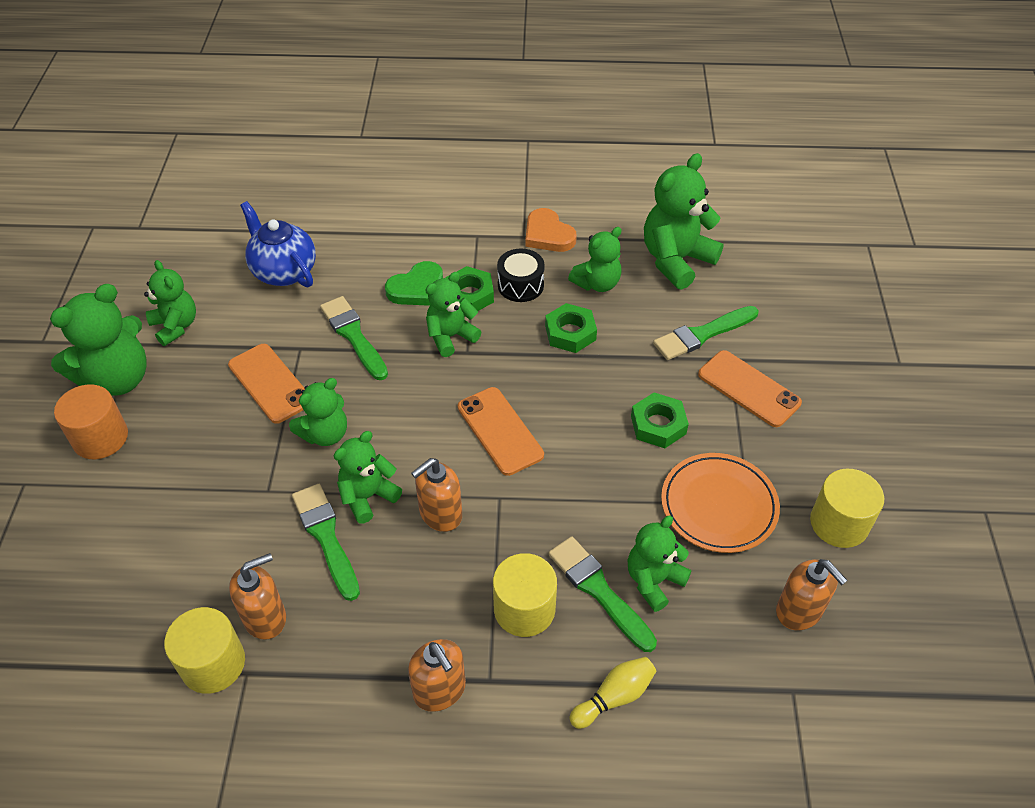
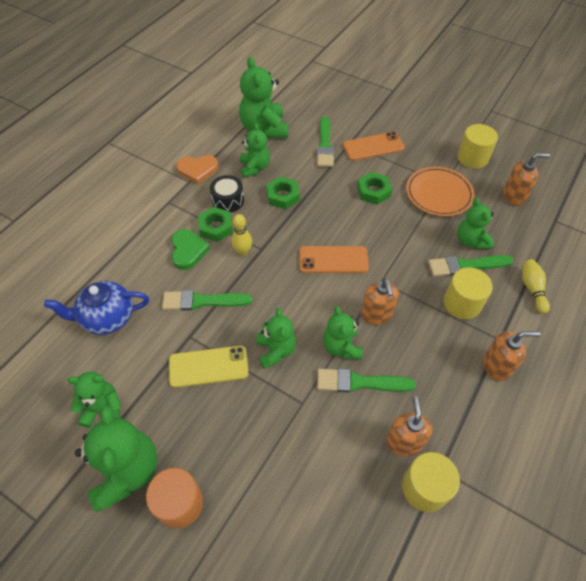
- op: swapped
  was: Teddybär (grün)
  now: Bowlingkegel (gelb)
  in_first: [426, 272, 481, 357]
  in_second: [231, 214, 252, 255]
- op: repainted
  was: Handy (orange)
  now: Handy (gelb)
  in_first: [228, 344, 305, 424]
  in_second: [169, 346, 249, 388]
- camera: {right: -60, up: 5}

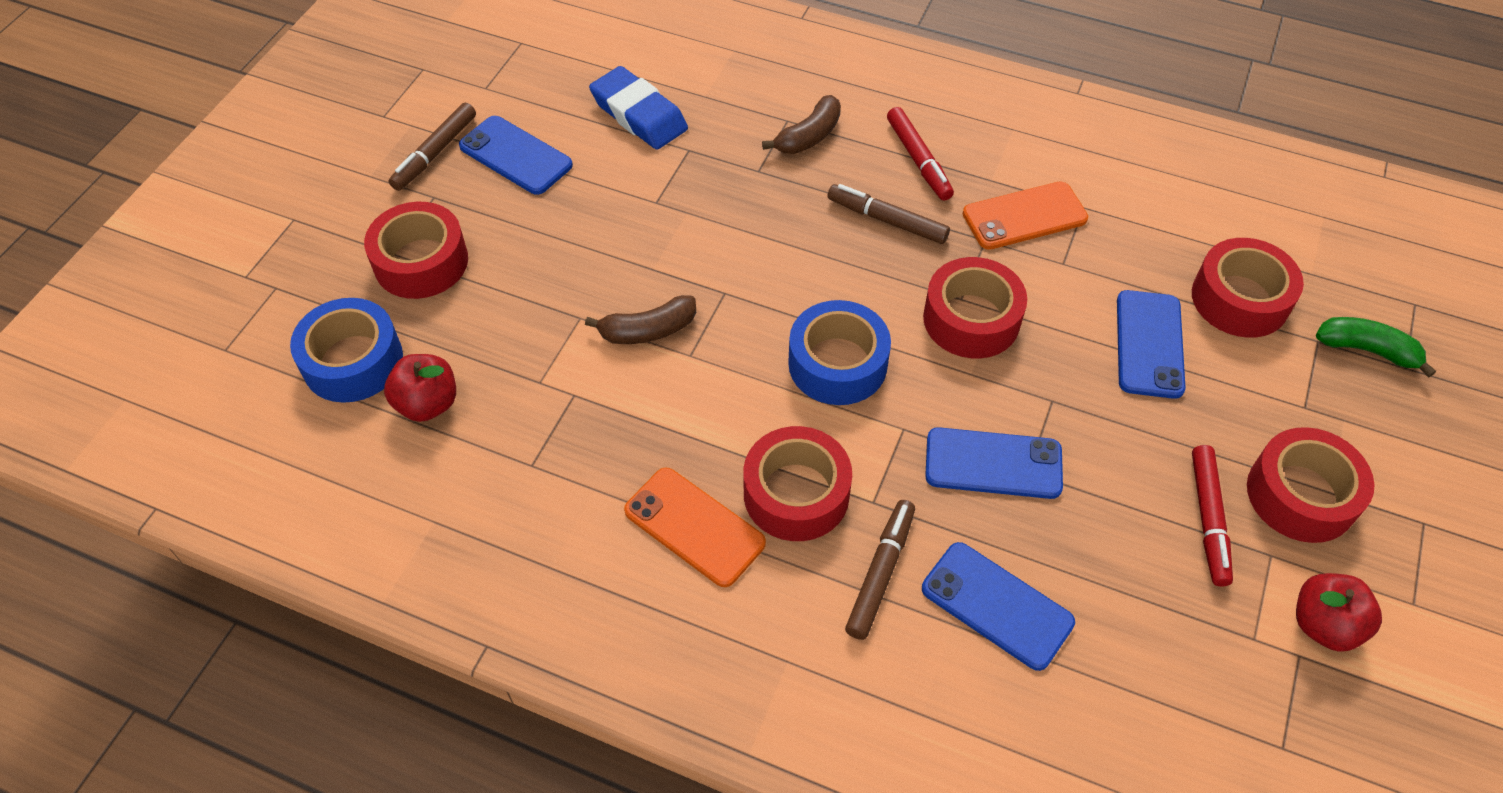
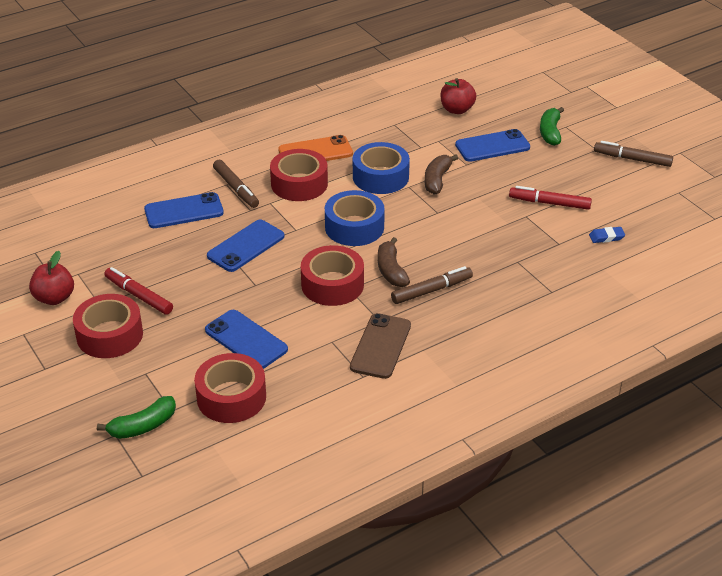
- op: scaled
  was: Radiergummi (blau)
  in_first: [589, 66, 688, 149]
  in_second: [589, 227, 625, 243]
  ratio: 0.46
- op: shifted
  was: Banane (braun)
  in_first: [762, 95, 841, 154]
  in_second: [378, 237, 410, 287]
- op: rotated
  was: Filzstift (braun)
  in_first: [389, 102, 476, 191]
  in_second: [594, 141, 673, 167]
  clockwise: -45
- op: shifted
  was: Filzstift (rot)
  in_first: [887, 107, 954, 201]
  in_second: [509, 186, 592, 210]
- op: shifted
  was: Handy (blau)
  in_first: [459, 116, 573, 195]
  in_second: [455, 129, 530, 162]
- op: repainted
  was: Handy (orange)
  now: Handy (braun)
  in_first: [963, 182, 1088, 250]
  in_second: [350, 313, 411, 379]
- op: swapped
  was: Klebeband (rot)
  now: Banane (grün)
  in_first: [364, 202, 468, 299]
  in_second: [540, 107, 564, 146]
- op: shifted
  was: Klebeband (blau)
  in_first: [290, 298, 403, 403]
  in_second: [353, 142, 410, 194]
- camera: {right: 125, up: -15}

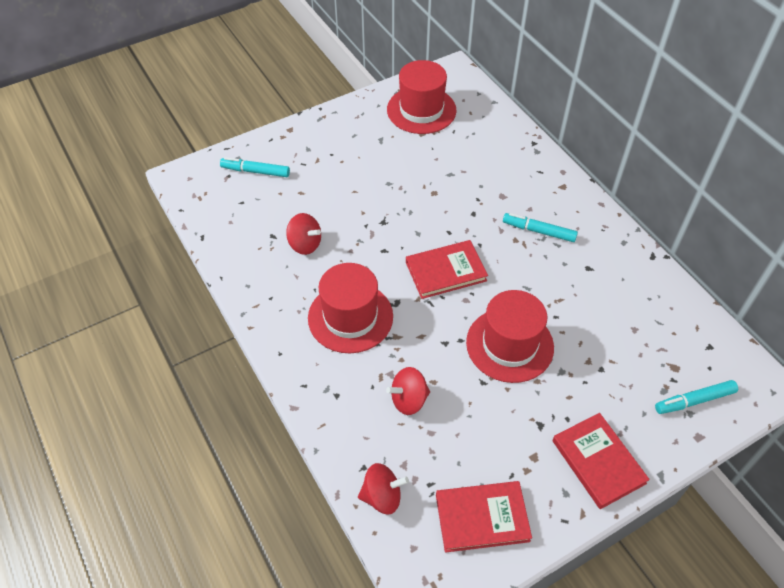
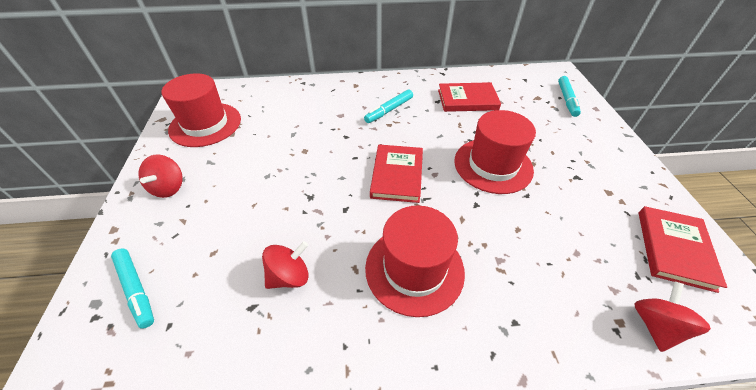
- op: rotated
  was: Filzstift (türkis)
  in_first: [220, 157, 290, 177]
  in_second: [111, 248, 154, 329]
  clockwise: -75
- op: shifted
  was: Kreisel (rot)
  in_first: [386, 367, 430, 415]
  in_second: [139, 154, 183, 198]
- op: shifted
  was: Buch (rot)
  in_first: [552, 413, 650, 509]
  in_second: [438, 82, 501, 112]
- camera: {right: -65, up: -5}

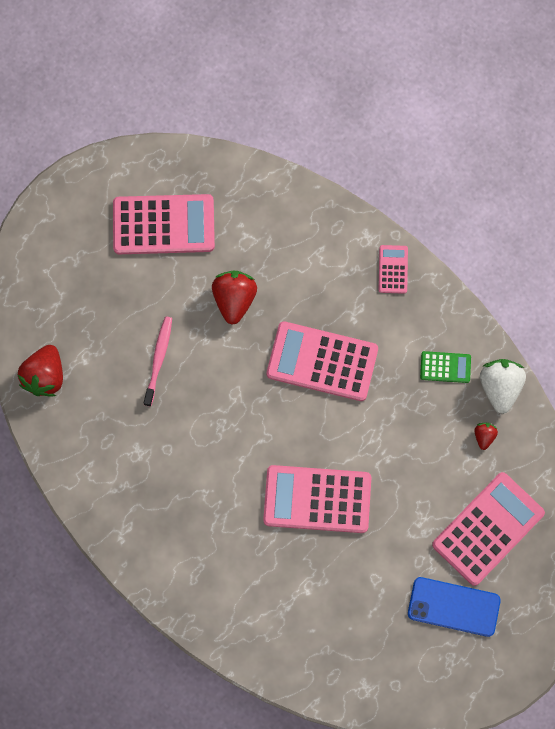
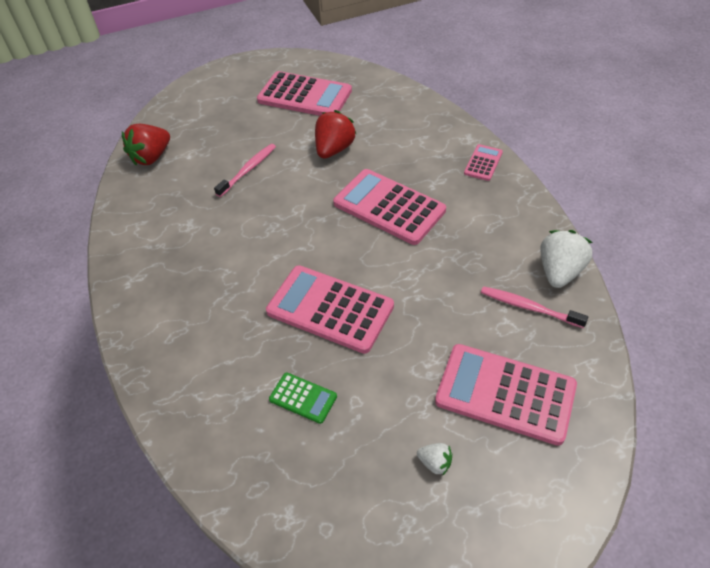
- op: shifted
  was: Taschenrechner (grün)
  in_first: [420, 351, 471, 383]
  in_second: [269, 373, 337, 424]
- op: swapped
  was: Erdbeere (rot)
  now: Zahnbürste (rosa)
  in_first: [475, 423, 498, 450]
  in_second: [481, 286, 588, 328]
- op: rotated
  was: Taschenrechner (rosa)
  in_first: [432, 472, 545, 586]
  in_second: [435, 344, 577, 446]
  clockwise: -135
- op: swapped
  was: Handy (blau)
  now: Erdbeere (weiß)
  in_first: [408, 577, 501, 637]
  in_second: [417, 443, 452, 475]
- camera: {right: 25, up: -25}

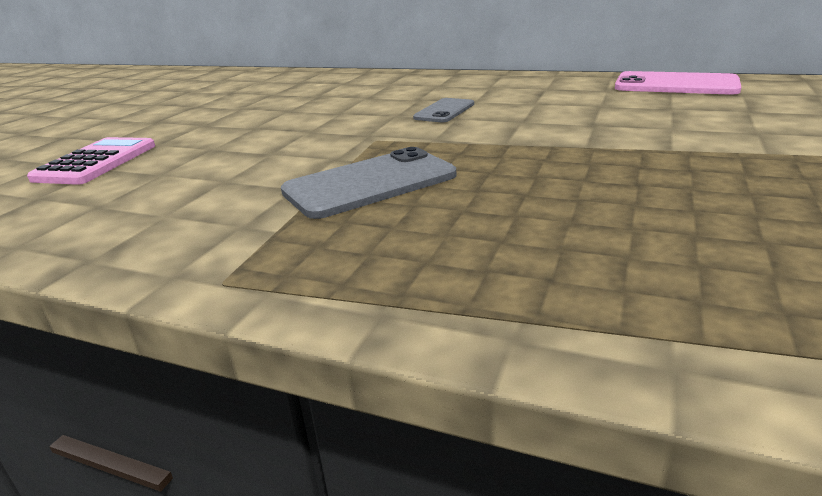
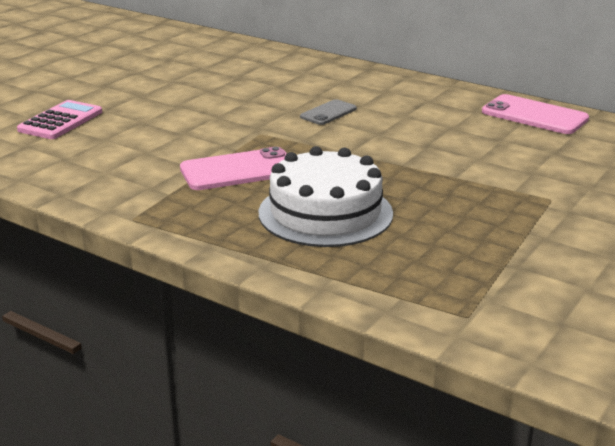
- op: repainted
  was: Handy (grau)
  now: Handy (rosa)
  in_first: [281, 147, 456, 219]
  in_second: [180, 147, 287, 190]
- op: new
  now: Kuchen (weiß)
  in_second: [259, 146, 393, 247]
- camera: {right: 10, up: 0}

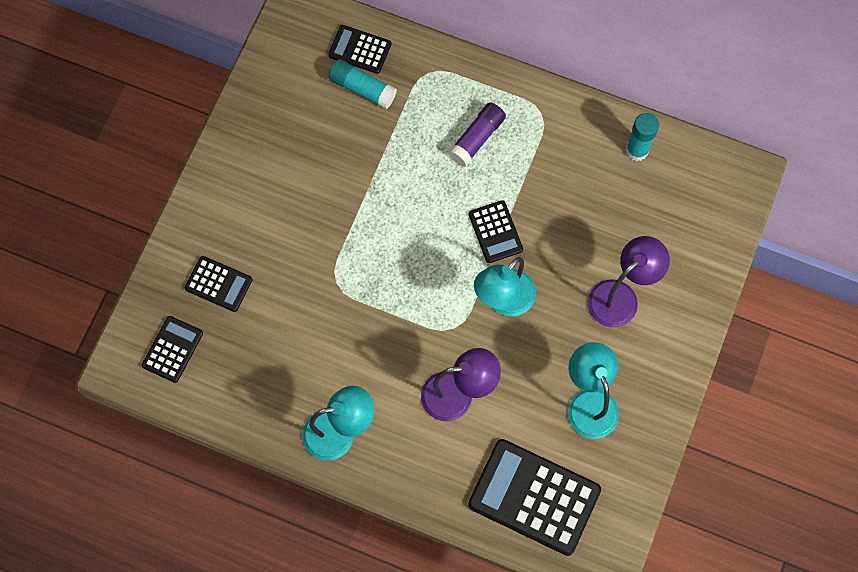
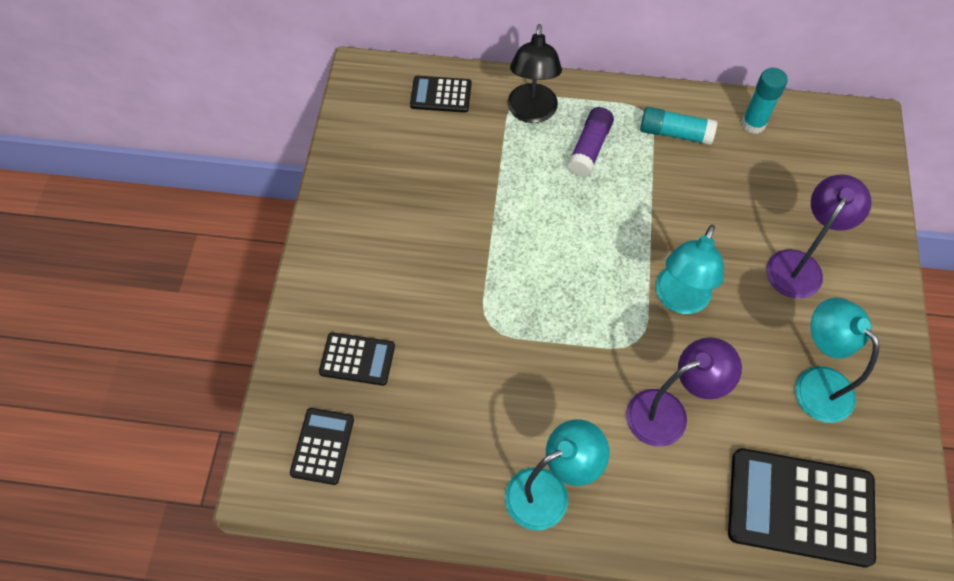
- op: shifted
  was: Klebestift (türkis)
  in_first: [329, 59, 397, 109]
  in_second: [640, 107, 717, 145]
- op: gone
  was: Taschenrechner (schwarz)
  in_first: [469, 200, 523, 263]
- op: new
  now: Lampe (schwarz)
  in_second: [508, 24, 562, 123]
- camera: {right: -15, up: -10}

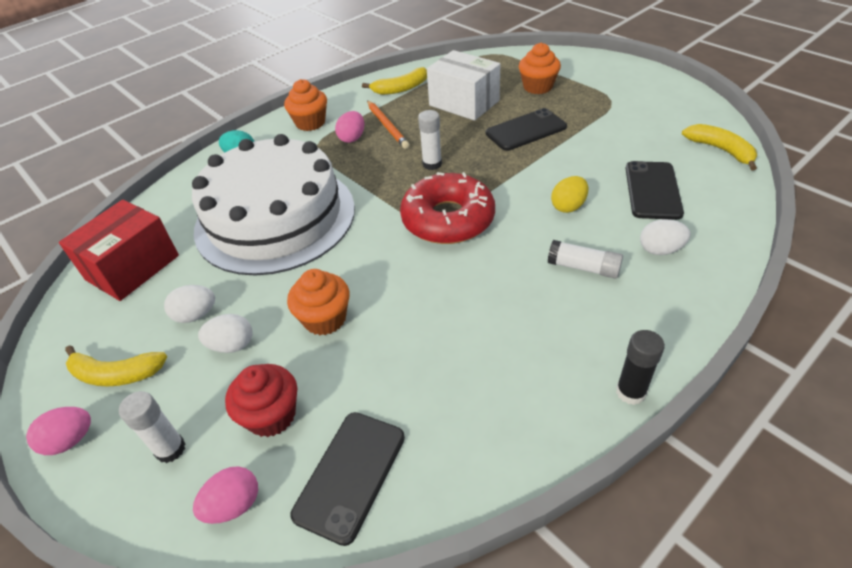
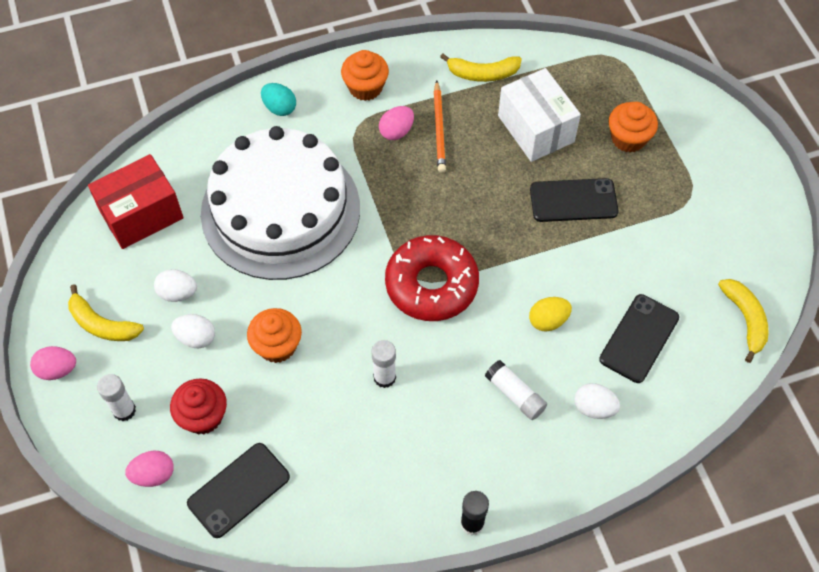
- op: shifted
  was: Klebestift (weiß)
  in_first: [418, 110, 442, 170]
  in_second: [371, 340, 396, 388]
- camera: {right: 20, up: 15}

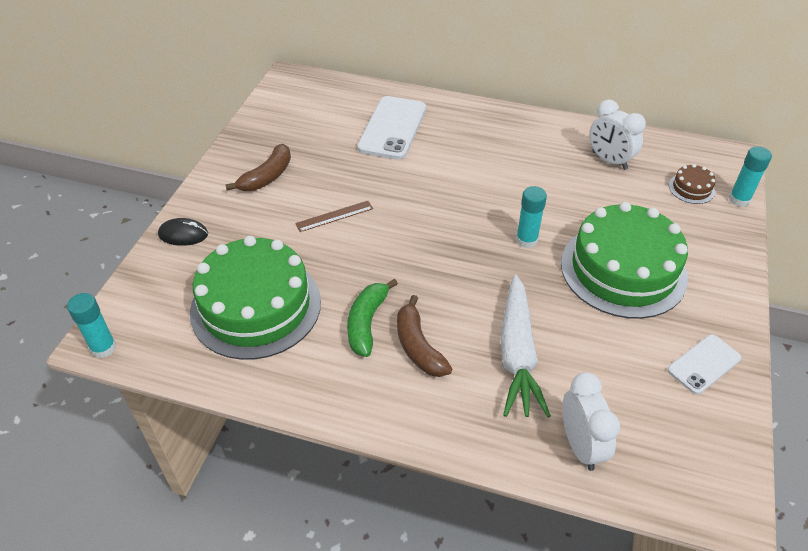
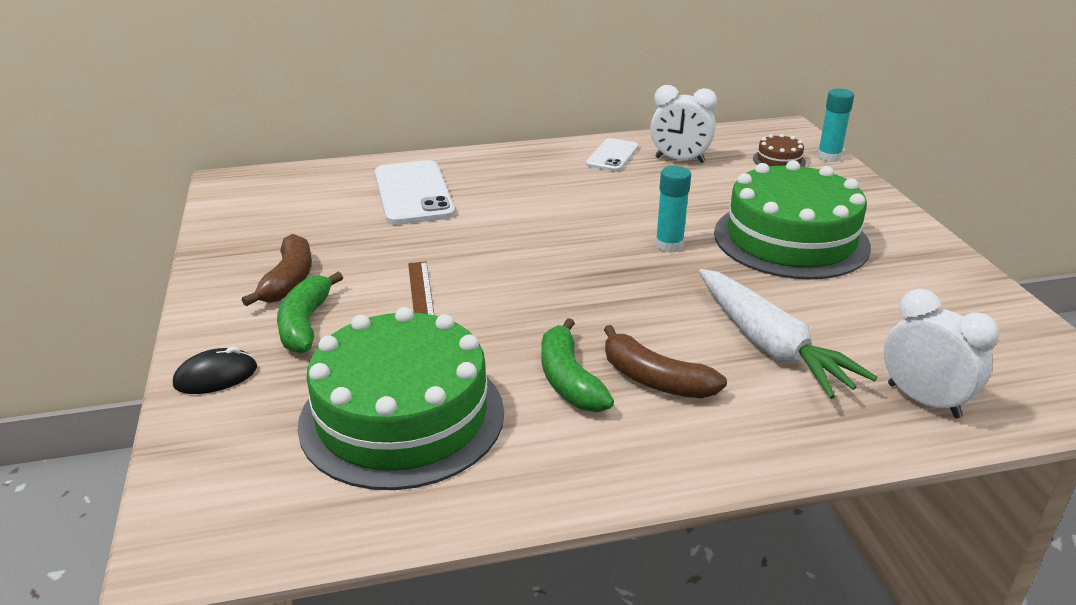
- op: rotated
  was: Lineal (braun)
  in_first: [295, 201, 373, 232]
  in_second: [408, 262, 434, 315]
  clockwise: -45
- op: gone
  was: Klebestift (türkis)
  in_first: [67, 293, 116, 358]
- op: shifted
  was: Handy (weiß)
  in_first: [668, 334, 741, 394]
  in_second: [586, 138, 639, 171]
- op: new
  now: Banane (grün)
  in_second: [277, 272, 343, 354]
- camera: {right: -30, up: -15}

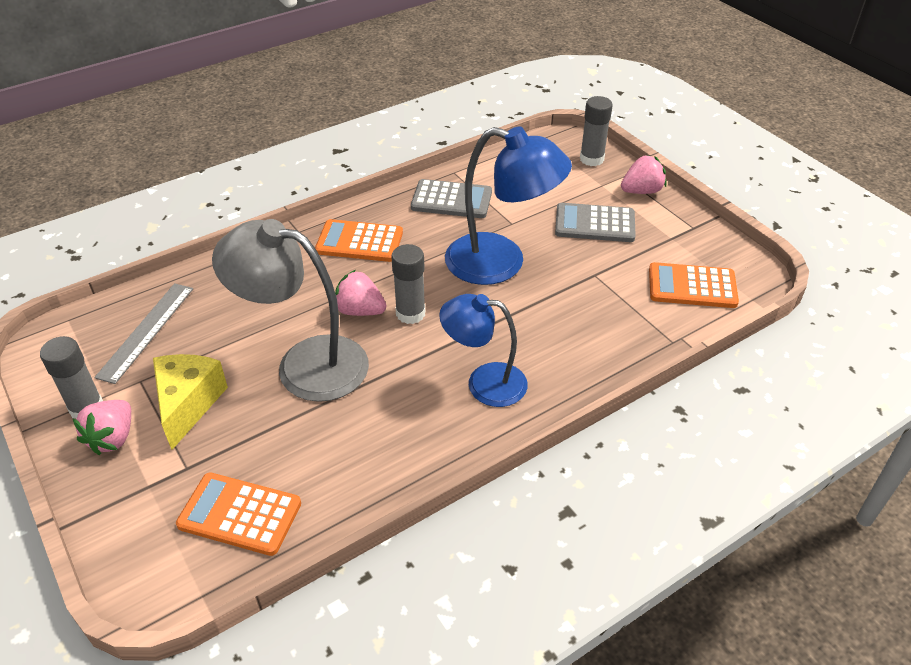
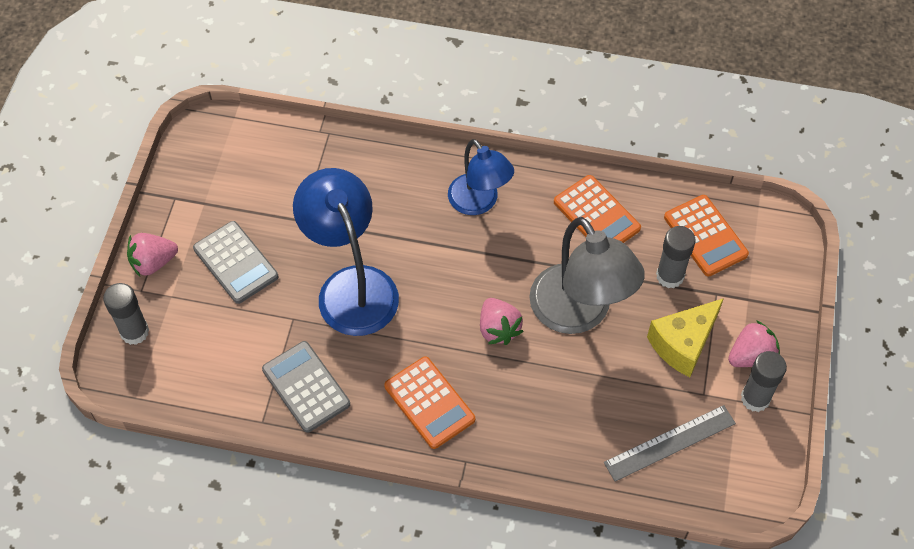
- op: rotated
  was: Erdbeere (rosa)
  in_first: [621, 155, 666, 194]
  in_second: [127, 233, 178, 277]
  clockwise: -45
- op: shifted
  was: Klebestift (grau)
  in_first: [391, 244, 425, 324]
  in_second: [656, 226, 696, 288]
- op: shifted
  was: Taschenrechner (orange)
  in_first: [649, 262, 739, 308]
  in_second: [554, 175, 641, 243]
- camera: {right: -135, up: 15}

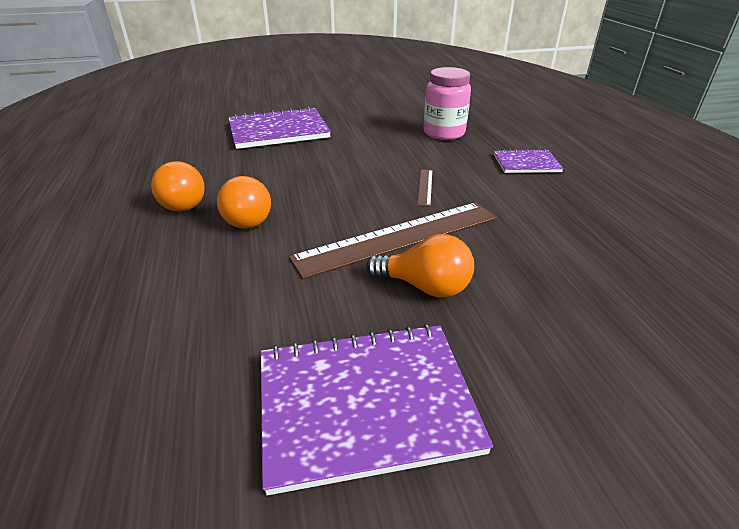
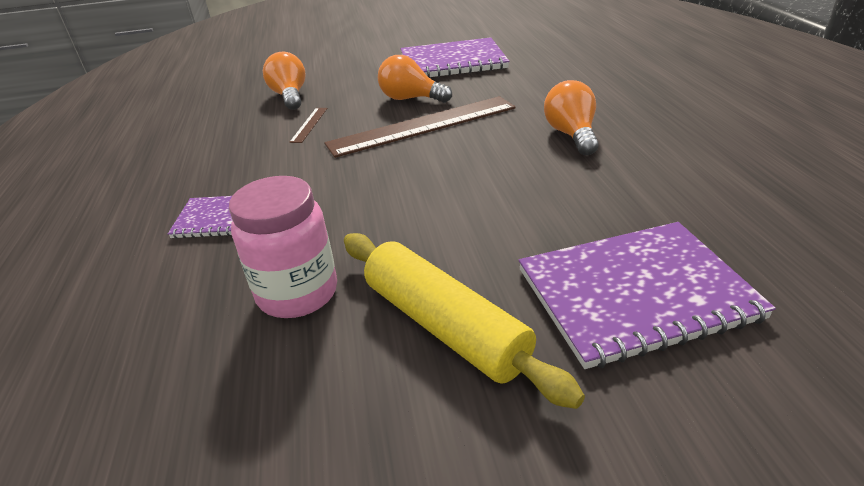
- op: shifted
  was: Glühbirne (orange)
  in_first: [151, 161, 205, 212]
  in_second: [263, 51, 305, 110]
- op: shifted
  was: Lineal (braun)
  in_first: [417, 169, 433, 207]
  in_second: [289, 108, 328, 143]
- op: new
  now: Nudelholz (gelb)
  in_second: [344, 233, 585, 409]
- camera: {right: -175, up: 0}

